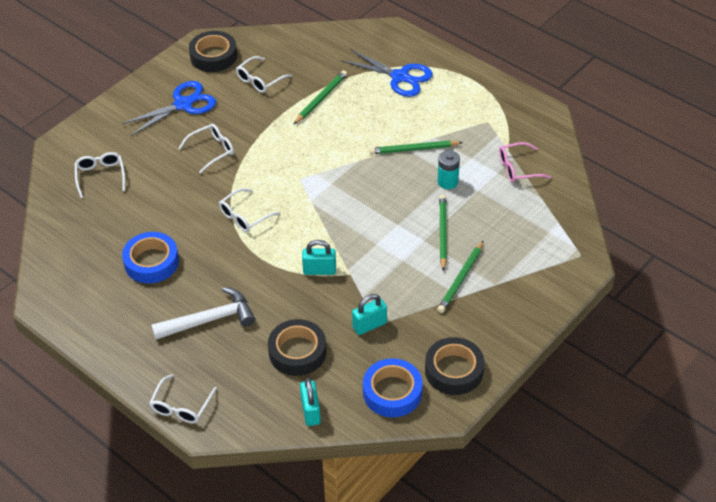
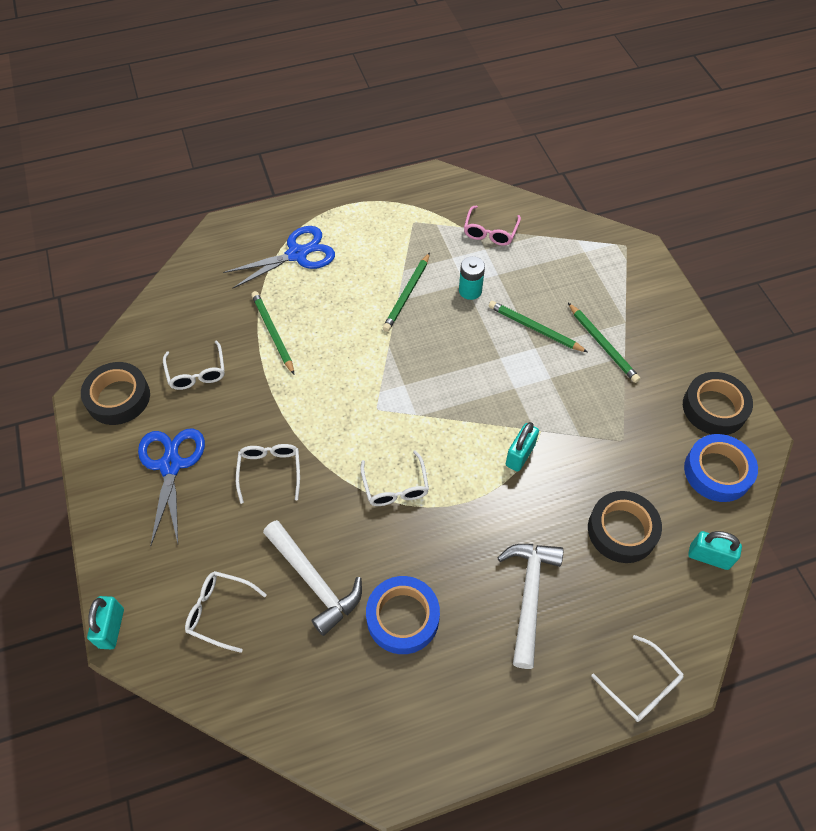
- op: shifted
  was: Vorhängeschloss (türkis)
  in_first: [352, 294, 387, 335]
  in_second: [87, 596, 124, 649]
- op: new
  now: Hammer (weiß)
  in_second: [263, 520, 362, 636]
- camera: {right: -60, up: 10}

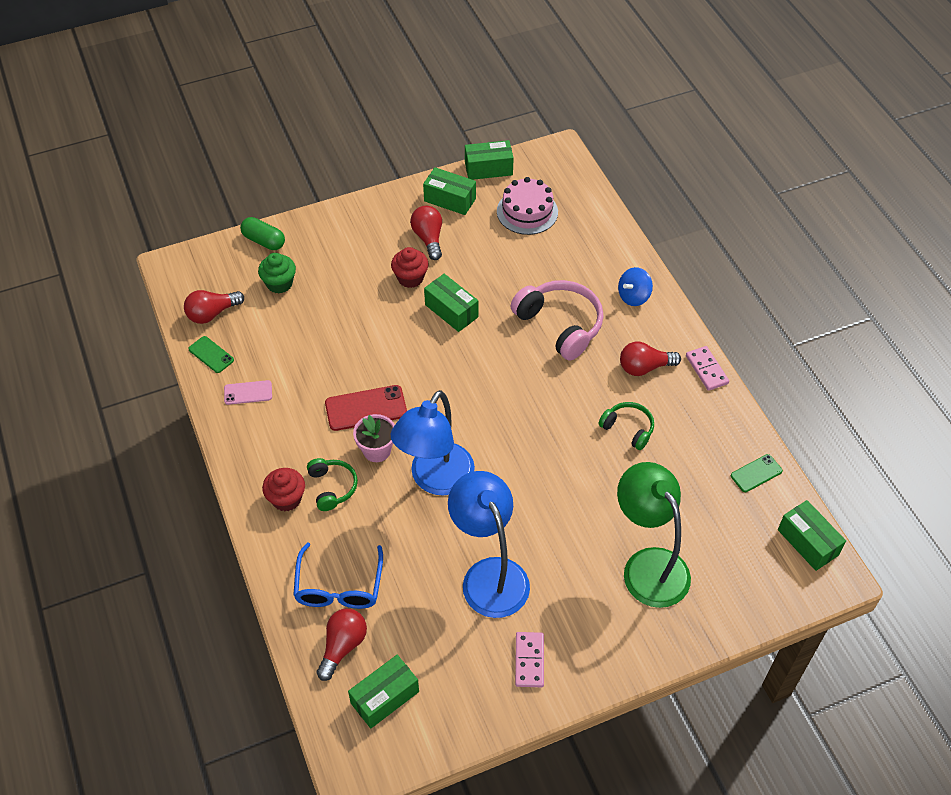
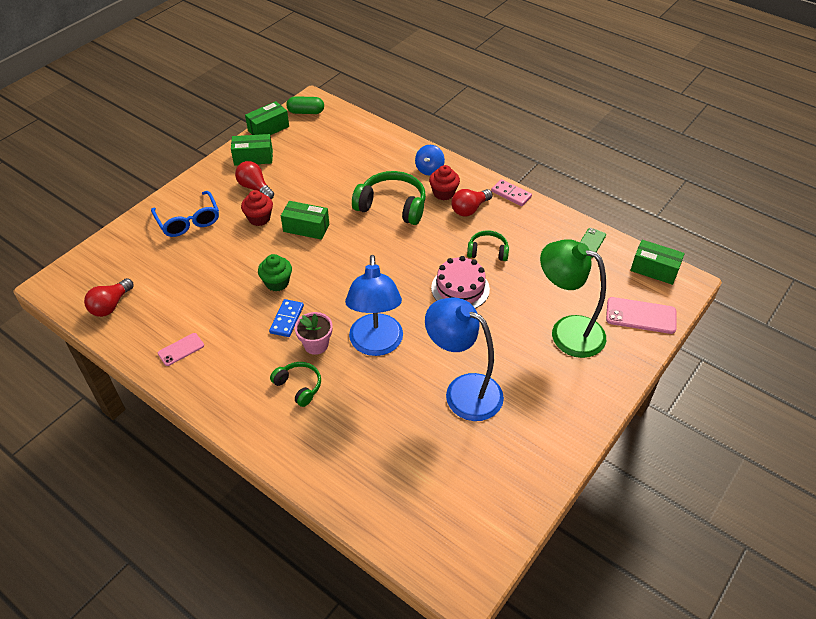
- op: shifted
  was: Kuchen (rosa)
  in_first: [497, 177, 558, 235]
  in_second: [431, 256, 490, 308]
- op: shifted
  was: Kapsel (grün)
  in_first: [240, 217, 285, 250]
  in_second: [286, 96, 324, 114]
- op: shifted
  was: Muffin (grün)
  in_first: [258, 253, 296, 294]
  in_second: [258, 254, 292, 291]
- op: repainted
  was: Kopfhörer (rosa)
  now: Kopfhörer (grün)
  in_first: [511, 280, 604, 361]
  in_second: [352, 171, 426, 225]
- op: gone
  was: Handy (grün)
  in_first: [188, 336, 234, 373]
- op: swapped
  was: Handy (rot)
  now: Dominostein (blau)
  in_first: [325, 385, 407, 431]
  in_second: [269, 299, 304, 337]
- op: shifted
  was: Muffin (rot)
  in_first: [262, 468, 305, 511]
  in_second: [429, 165, 460, 200]
- op: shifted
  was: Brille (blau)
  in_first: [293, 542, 383, 609]
  in_second: [151, 191, 219, 237]
- op: gone
  was: Glühbirne (rot)
  in_first: [317, 609, 367, 681]
- op: gone
  was: Dominostein (rosa)
  in_first: [515, 632, 544, 687]
- op: gone
  was: Schachtel (grün)
  in_first: [348, 655, 419, 729]
- op: new
  now: Handy (rosa)
  in_second: [606, 297, 676, 334]
- camera: {right: -30, up: -5}

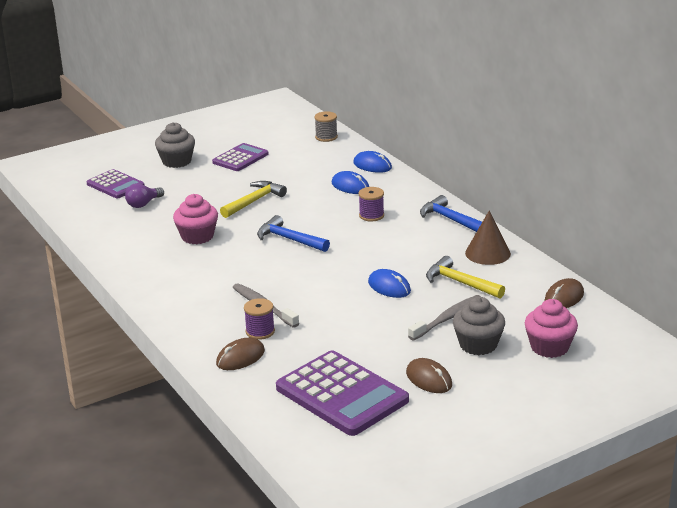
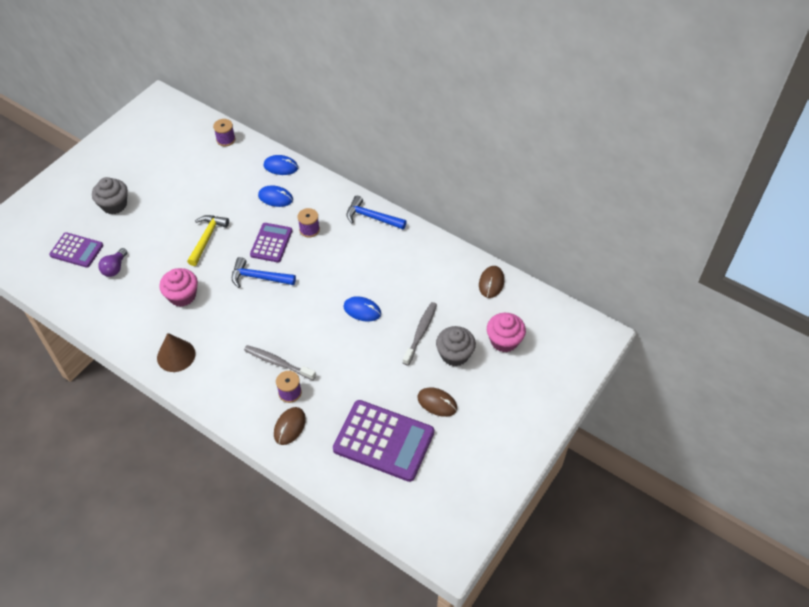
- op: repainted
  was: Garnrolle (grau)
  now: Garnrolle (lila)
  in_first: [314, 111, 338, 142]
  in_second: [213, 119, 236, 146]
- op: shifted
  was: Taschenrechner (lila)
  in_first: [212, 143, 269, 171]
  in_second: [250, 223, 292, 262]
- op: shifted
  was: Kegel (braun)
  in_first: [465, 210, 511, 265]
  in_second: [157, 333, 196, 372]
- op: gone
  was: Hammer (gelb)
  in_first: [426, 256, 505, 298]
- camera: {right: -25, up: 25}

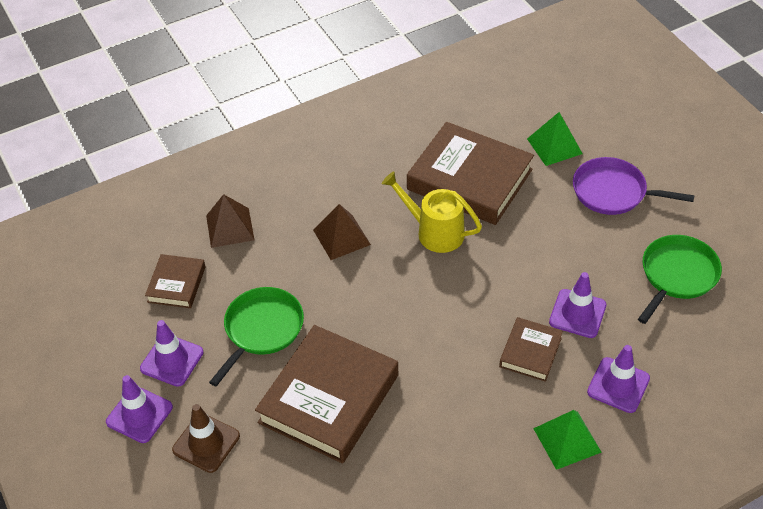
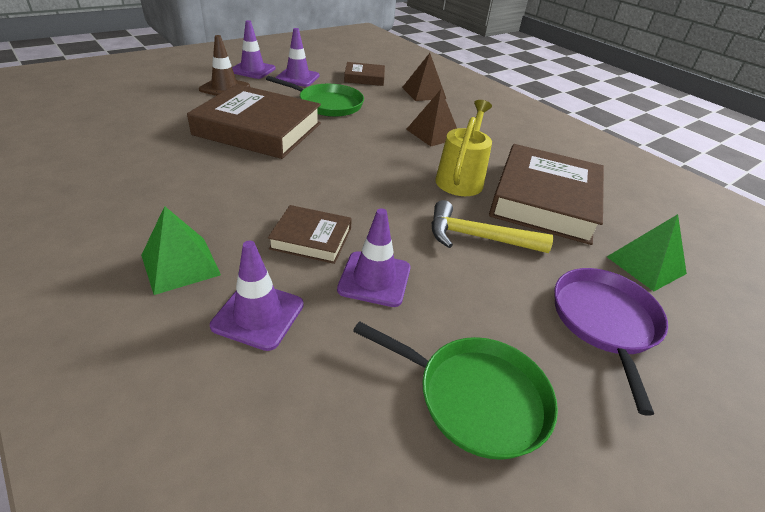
- op: new
  now: Hammer (gelb)
  in_second: [431, 200, 553, 253]
- camera: {right: 75, up: -10}

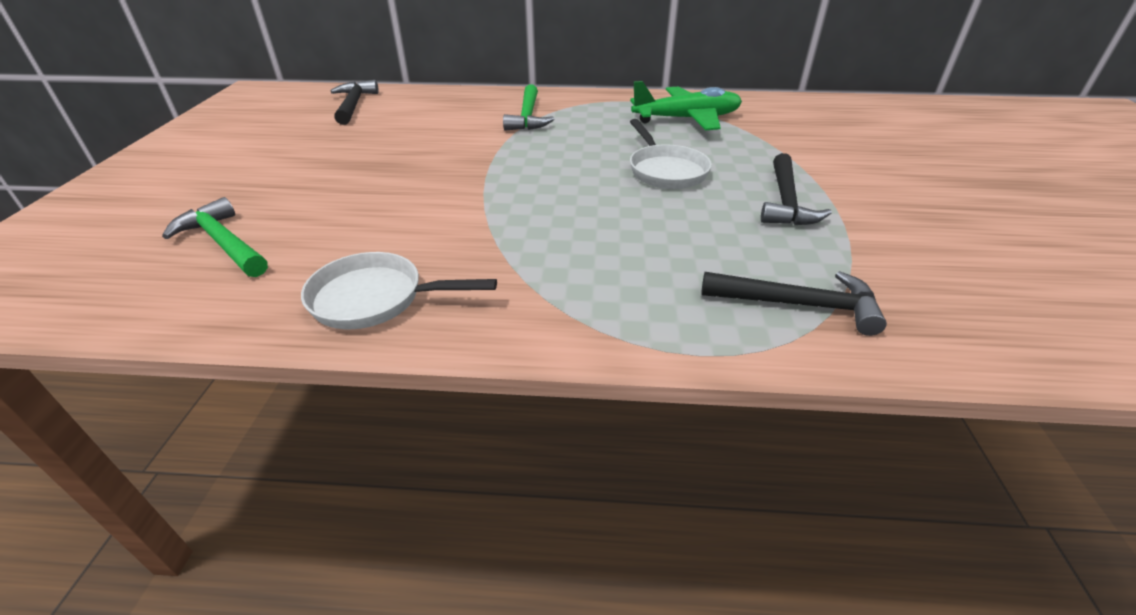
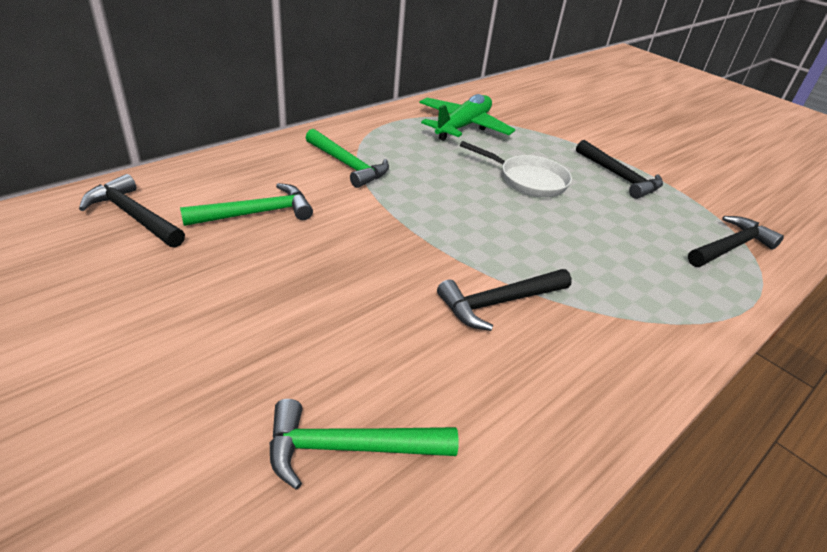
- op: gone
  was: Pfanne (weiß)
  in_first: [301, 252, 497, 329]
- op: new
  now: Hammer (grün)
  in_second: [180, 183, 313, 226]
- op: new
  now: Hammer (schwarz)
  in_second: [437, 269, 572, 331]
- camera: {right: -50, up: 0}

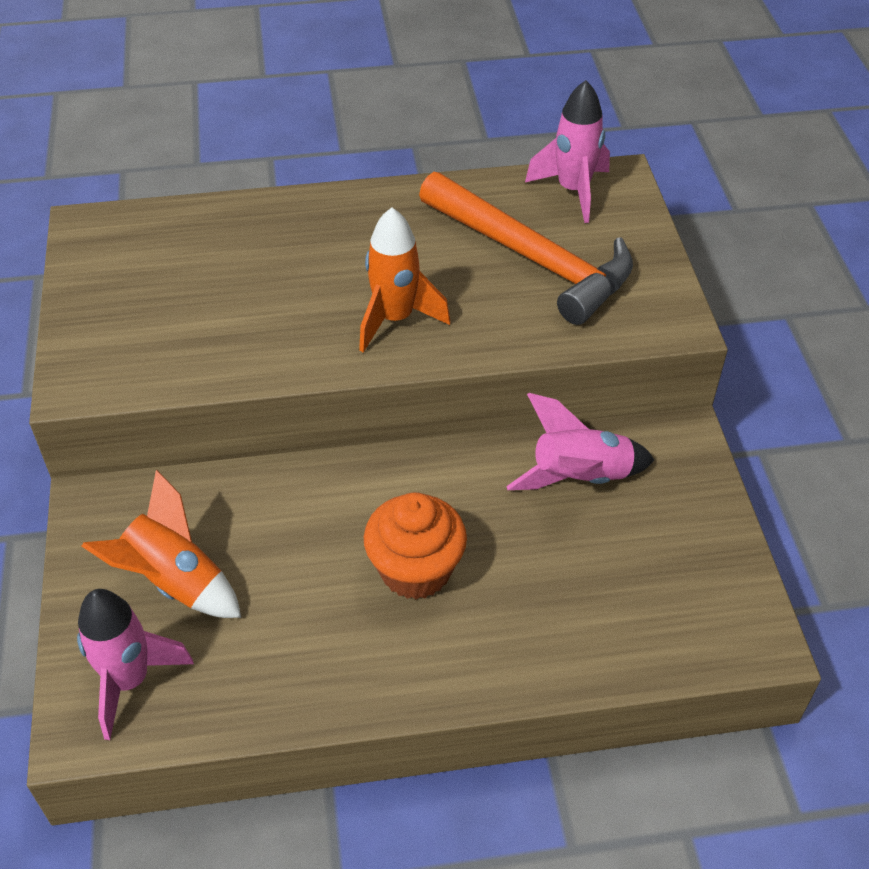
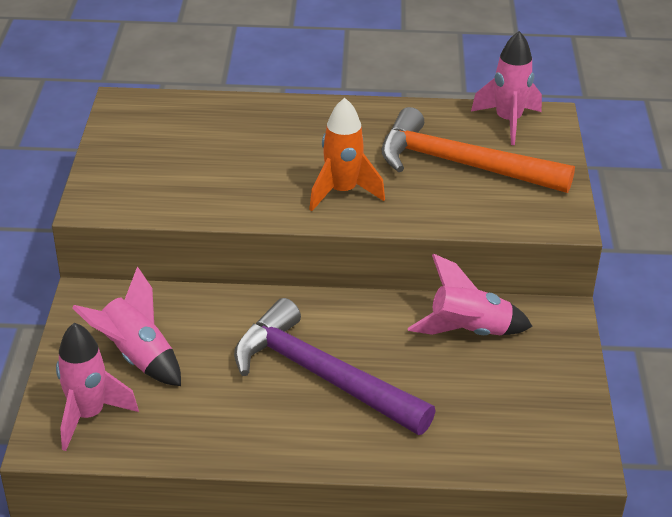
- op: rotated
  was: Hammer (orange)
  in_first: [419, 172, 633, 325]
  in_second: [382, 107, 575, 193]
  clockwise: 150
- op: repainted
  was: Rakete (orange)
  now: Rakete (rosa)
  in_first: [82, 470, 241, 618]
  in_second: [72, 267, 181, 386]
- op: swapped
  was: Muffin (orange)
  now: Hammer (lila)
  in_first: [364, 492, 467, 599]
  in_second: [234, 298, 436, 435]
- camera: {right: 10, up: -10}

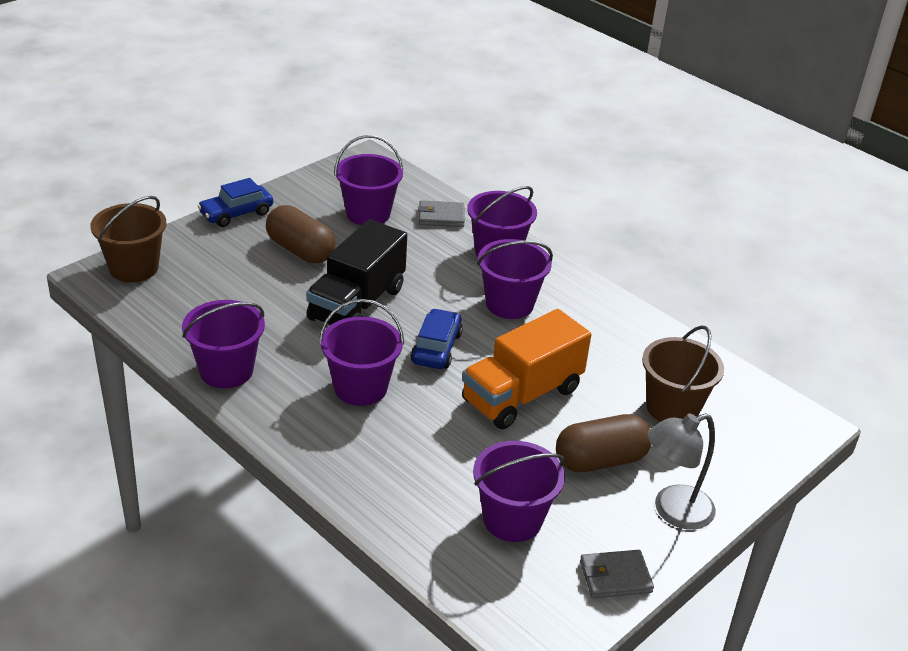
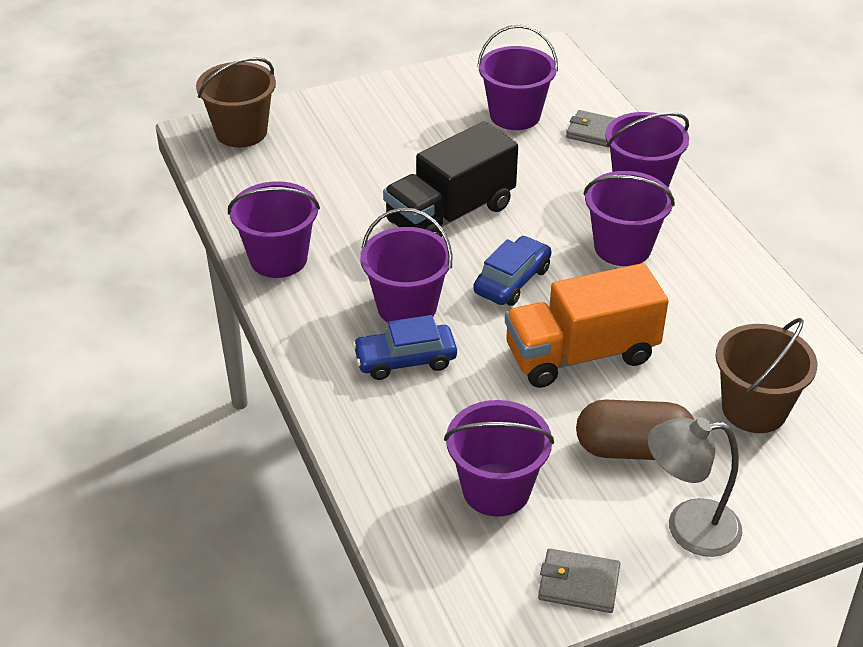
- op: shifted
  was: Auto (blau)
  in_first: [198, 178, 273, 227]
  in_second: [352, 315, 457, 380]
- op: gone
  was: Kapsel (braun)
  in_first: [266, 205, 336, 263]
- camera: {right: 25, up: 5}

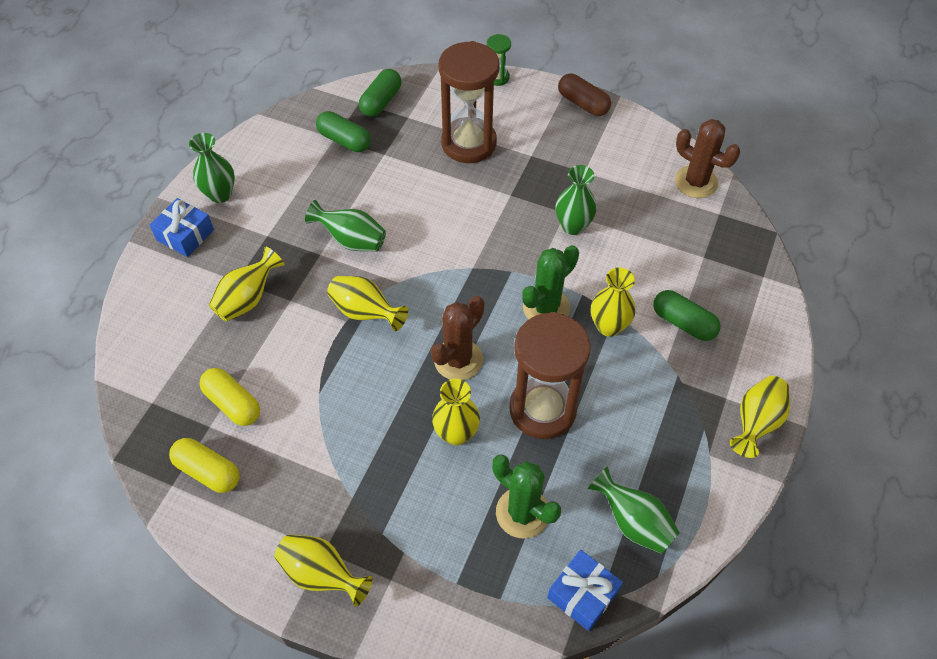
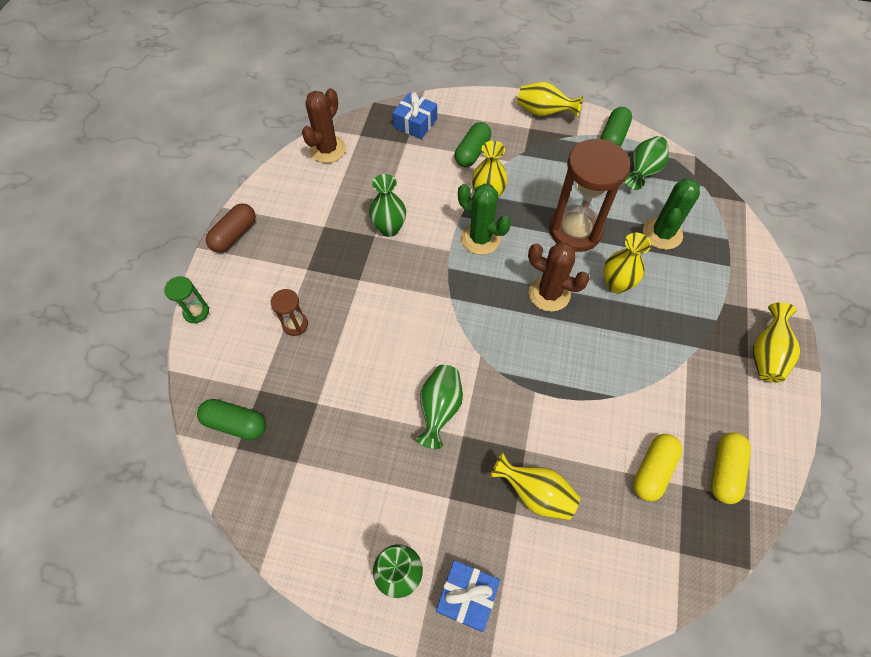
- op: scaled
  was: Sanduhr (braun)
  in_first: [439, 41, 499, 163]
  in_second: [271, 289, 308, 336]
  ratio: 0.45
- op: shifted
  was: Kapsel (grün)
  in_first: [316, 111, 371, 152]
  in_second: [600, 107, 632, 147]
- op: gone
  was: Vase (gelb)
  in_first: [327, 276, 408, 331]
- op: shifted
  was: Geschenk (blau)
  in_first: [547, 550, 623, 631]
  in_second: [392, 92, 437, 139]
- camera: {right: -100, up: 5}

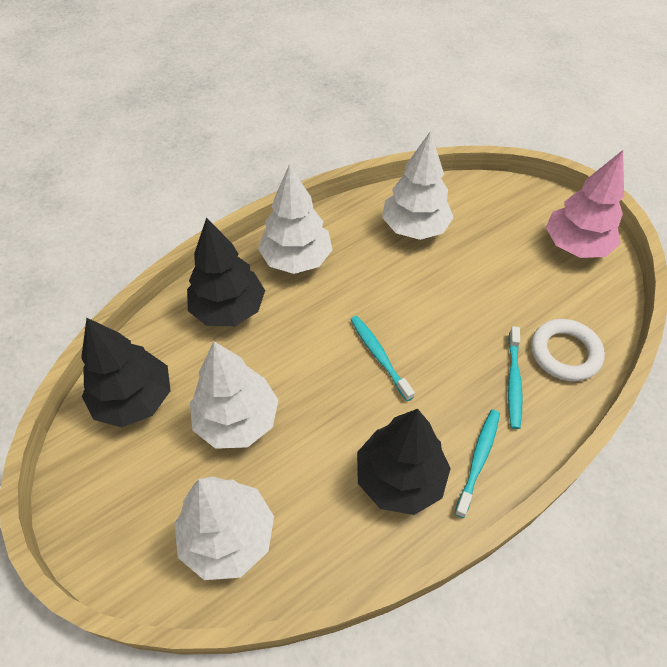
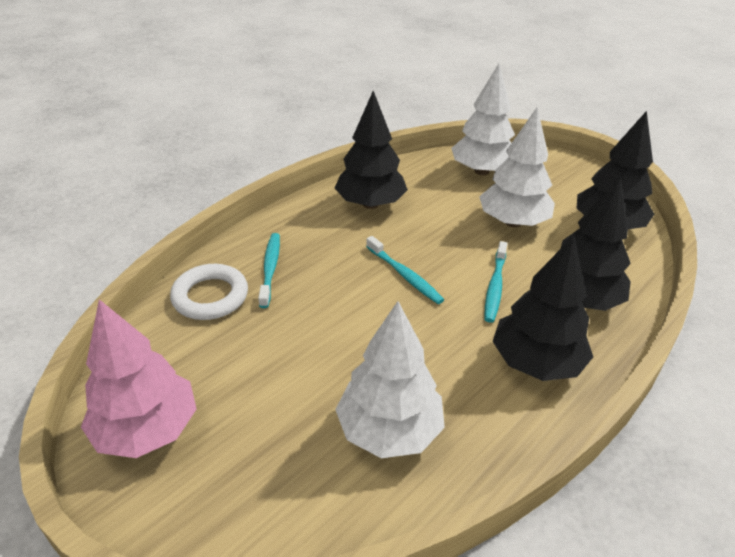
- op: repainted
  was: Baum (weiß)
  now: Baum (schwarz)
  in_first: [258, 164, 333, 274]
  in_second: [492, 236, 593, 381]
- op: shifted
  was: Zahnbürste (türkis)
  in_first: [455, 410, 500, 518]
  in_second: [484, 241, 507, 323]
- camera: {right: 170, up: -15}

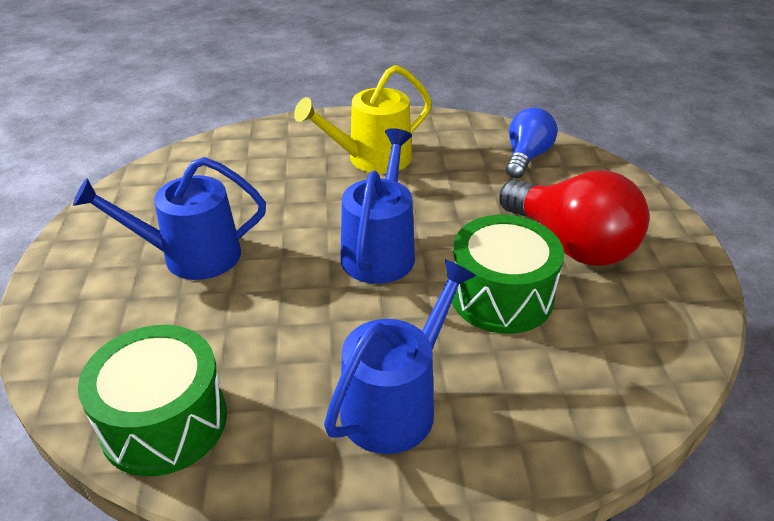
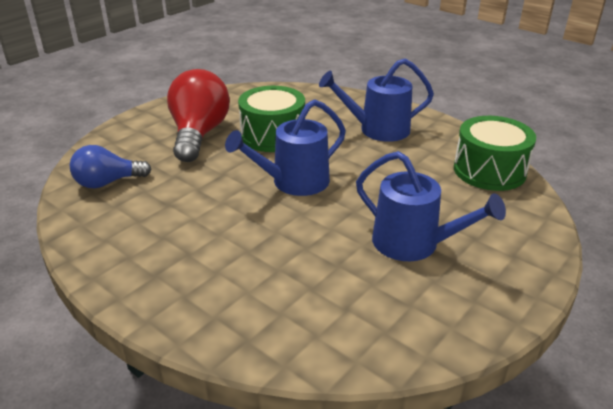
- op: gone
  was: Gießkanne (gelb)
  in_first: [294, 65, 432, 174]
- camera: {right: -135, up: -5}

